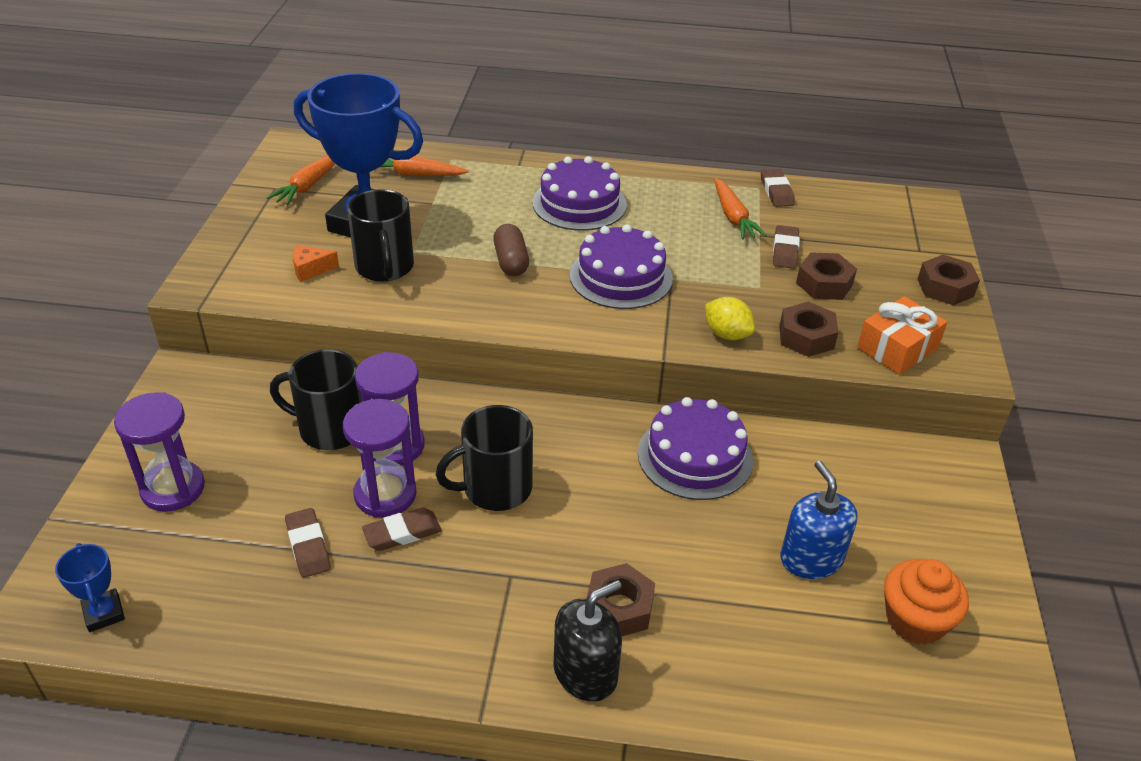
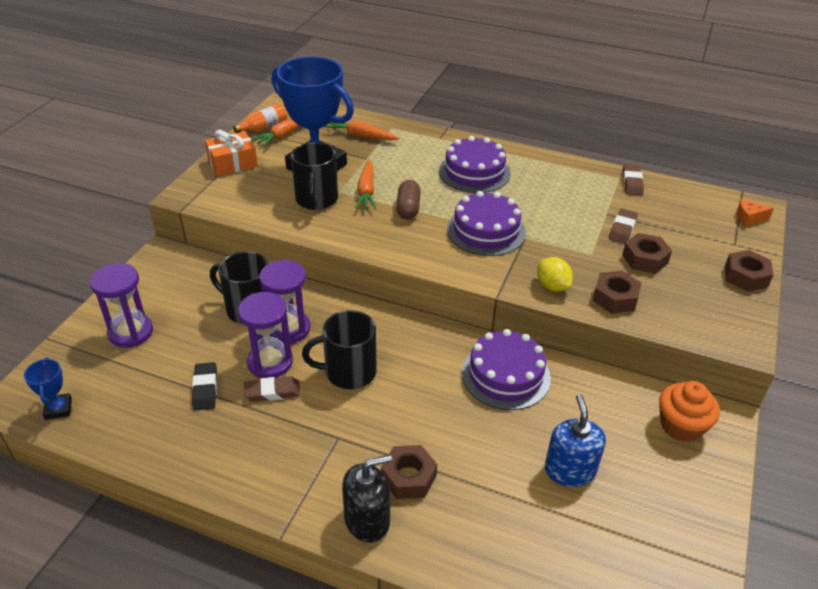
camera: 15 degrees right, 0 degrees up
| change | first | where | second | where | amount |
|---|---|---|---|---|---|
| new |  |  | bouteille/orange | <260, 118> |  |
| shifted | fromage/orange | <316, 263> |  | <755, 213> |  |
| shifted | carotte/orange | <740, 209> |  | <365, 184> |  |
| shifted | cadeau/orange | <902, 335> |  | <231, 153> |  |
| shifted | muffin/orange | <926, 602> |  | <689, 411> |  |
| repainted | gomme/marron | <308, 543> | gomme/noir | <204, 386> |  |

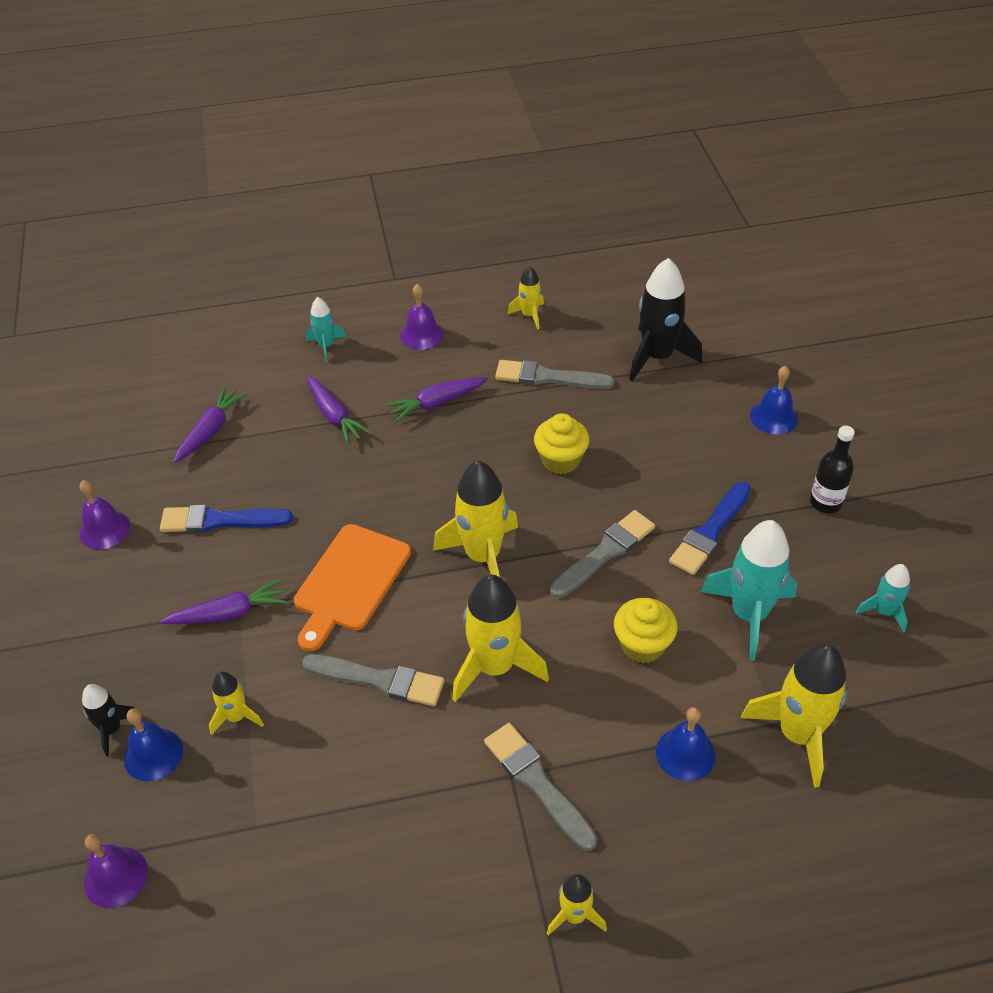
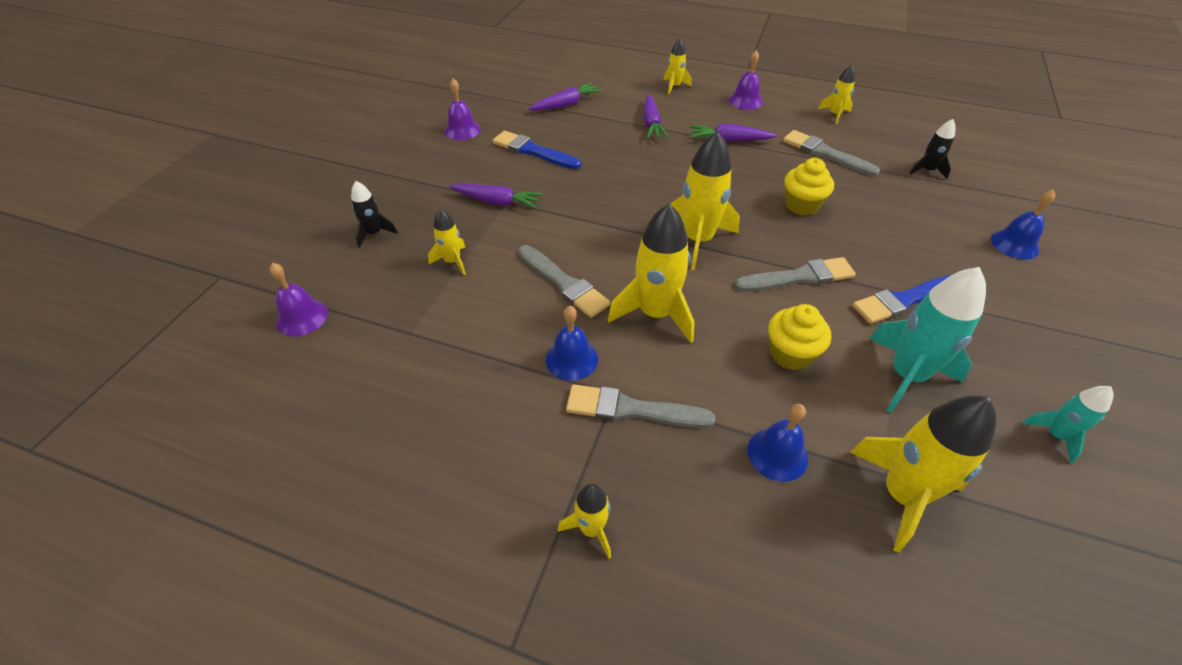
camera: 30 degrees right, 0 degrees up
| change | first | where | second | where | amount |
|---|---|---|---|---|---|
| gone | planche à découper/orange | <352, 587> |  |  |  |
| gone | bouteille/noir | <832, 469> |  |  |  |
| shifted | cloche/bleu | <153, 744> |  | <572, 343> |  |
| repainted | fusée/turquoise | <326, 329> | fusée/jaune | <678, 67> |  |
| rotated | pinceau/gris | <540, 787> |  | <640, 406> | 75 degrees counterclockwise |
| scaled | fusée/noir | <665, 319> |  | <932, 149> | x0.53 |

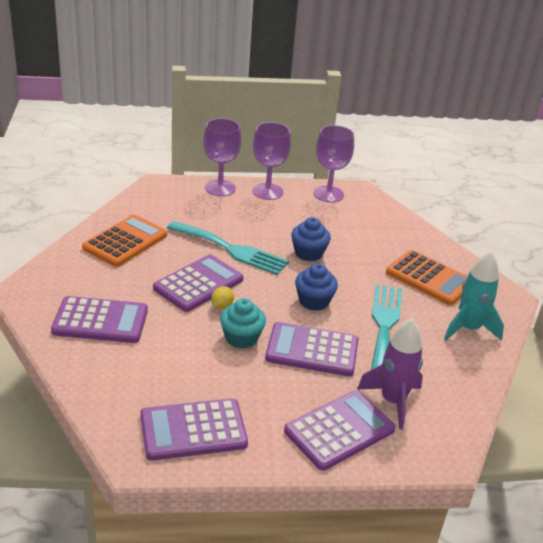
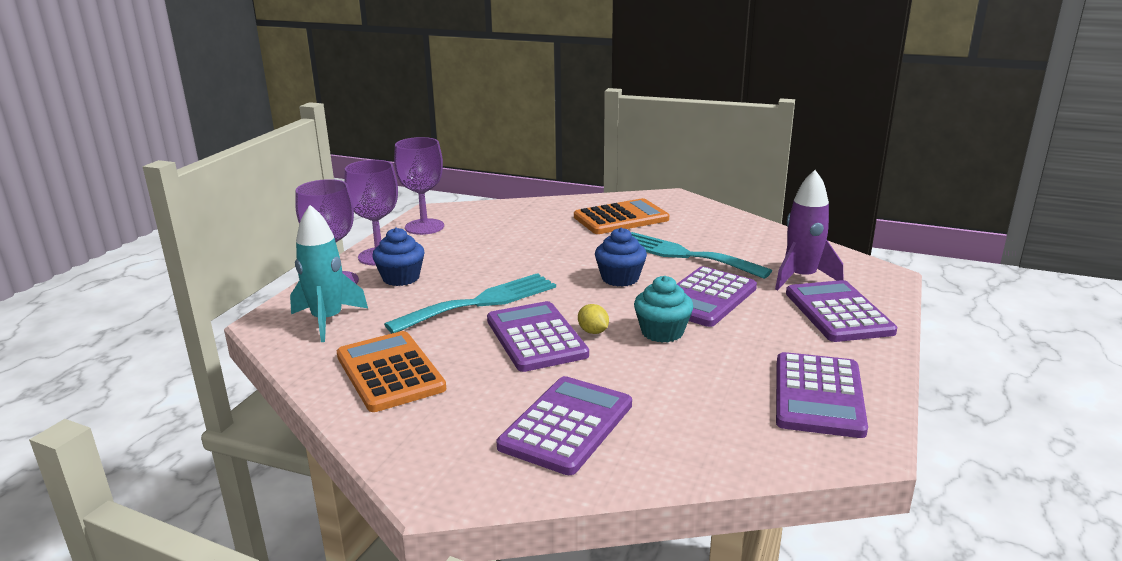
camera: 60 degrees left, 10 degrees down
| change | first | where | second | where | amount |
|---|---|---|---|---|---|
| shifted | muffin/bleu | <311, 239> |  | <398, 257> |  |
| shifted | fusée/turquoise | <474, 296> |  | <329, 273> |  |

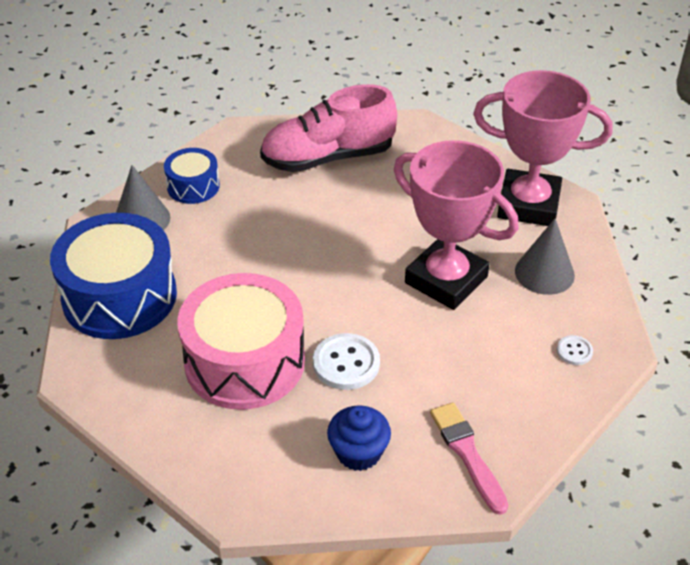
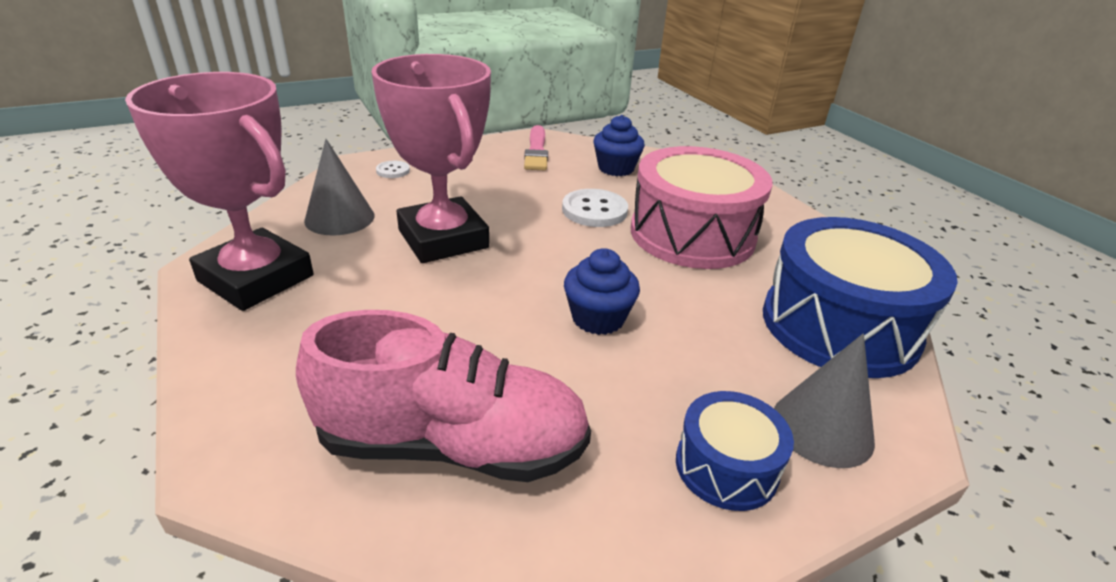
camera: 160 degrees left, 10 degrees down
| change | first | where | second | where | amount |
|---|---|---|---|---|---|
| new |  |  | muffin/bleu | <602, 291> |  |

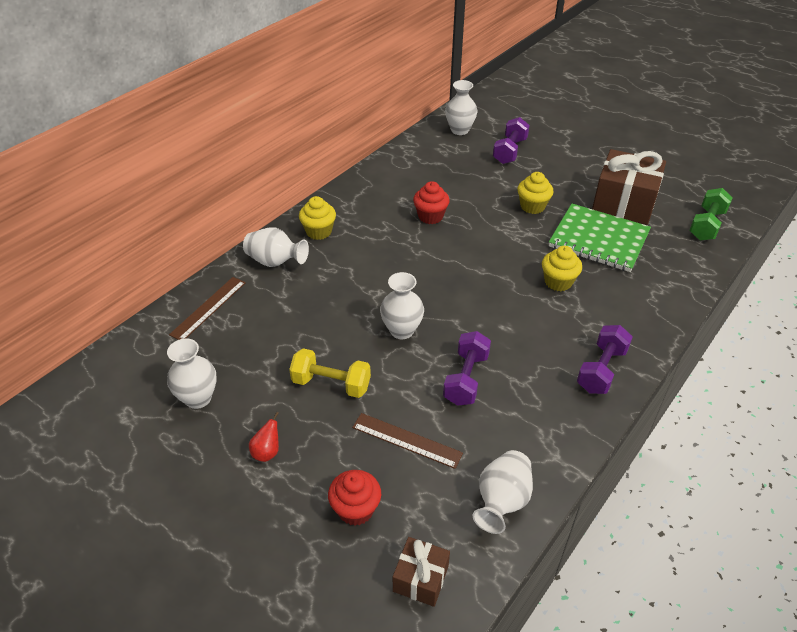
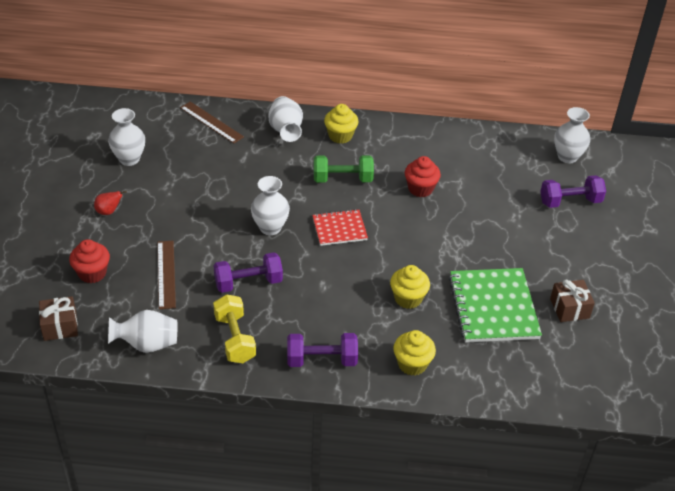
camera: 55 degrees right, 0 degrees up
| change | first | where | second | where | amount |
|---|---|---|---|---|---|
| new |  |  | carnet/rouge | <340, 227> |  |
| shifted | haltère/jaune | <330, 373> |  | <234, 328> |  |
| shifted | muffin/jaune | <536, 193> |  | <414, 353> |  |
| shifted | haltère/vert | <711, 214> |  | <344, 169> |  |
| rotated | règle/marron | <207, 308> |  | <212, 122> | 45 degrees clockwise |
| scaled | cadeau/marron | <629, 187> |  | <572, 301> | x0.51 |

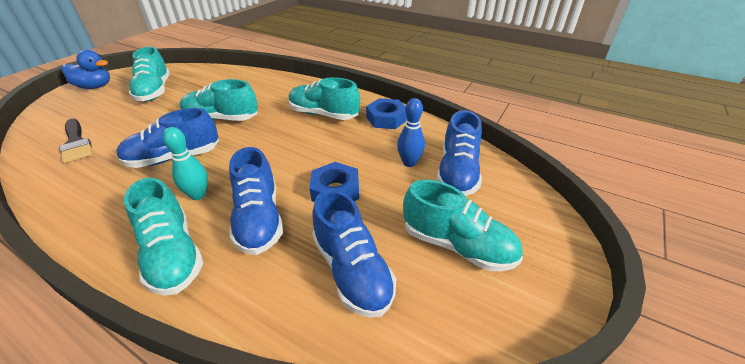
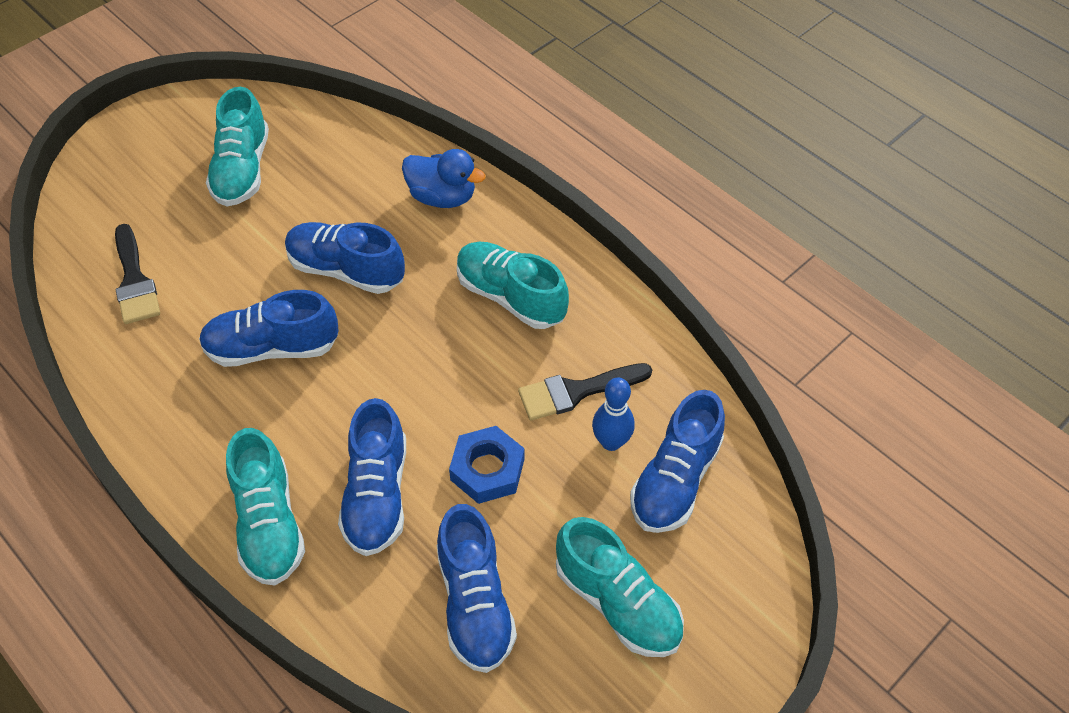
camera: 15 degrees right, 15 degrees up
| change | first | where | second | where | amount |
|---|---|---|---|---|---|
| gone | quille/turquoise | <185, 163> |  |  |  |
| gone | écrou/bleu | <386, 113> |  |  |  |
| new |  |  | pinceau/noir | <585, 392> |  |
| shifted | canard/bleu | <86, 69> |  | <444, 178> |  |
| repainted | chaussure/turquoise | <218, 100> | chaussure/bleu | <345, 258> |  |

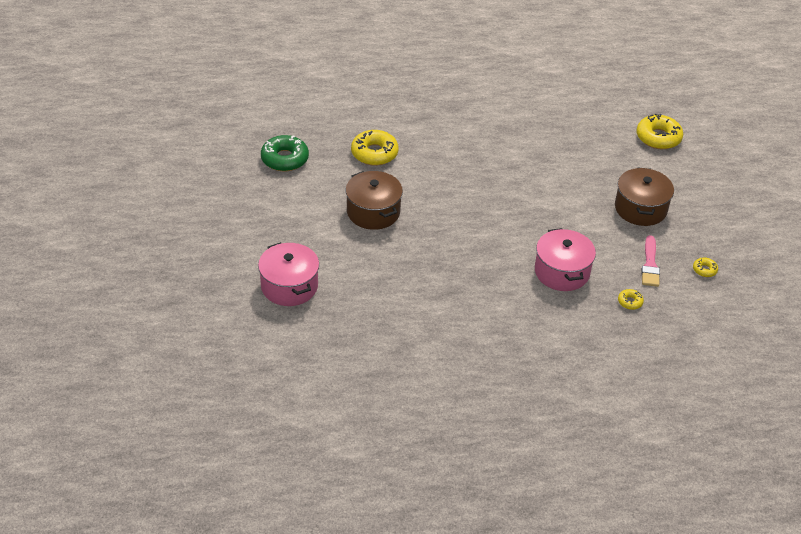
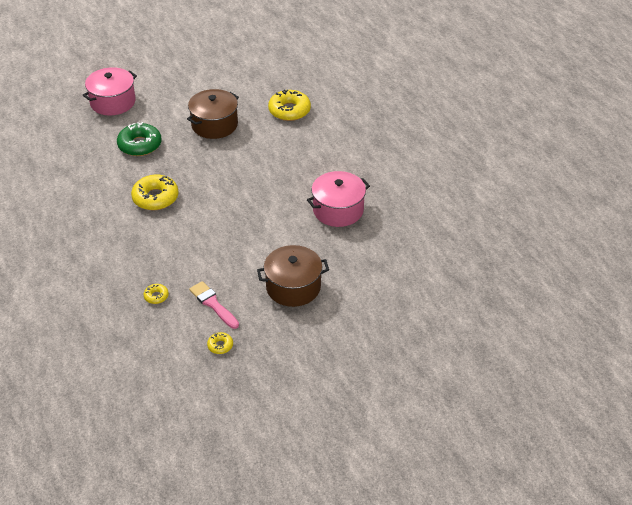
camera: 75 degrees right, 0 degrees up
| change | first | where | second | where | amount |
|---|---|---|---|---|---|
| shifted | beignet/vert | <285, 153> |  | <139, 139> |  |
| shifted | marmite/rose | <565, 259> |  | <338, 199> |  |
| shifted | beignet/jaune | <659, 131> |  | <155, 192> |  |
| rotated | pinceau/rose | <651, 261> |  | <214, 305> | 60 degrees clockwise |

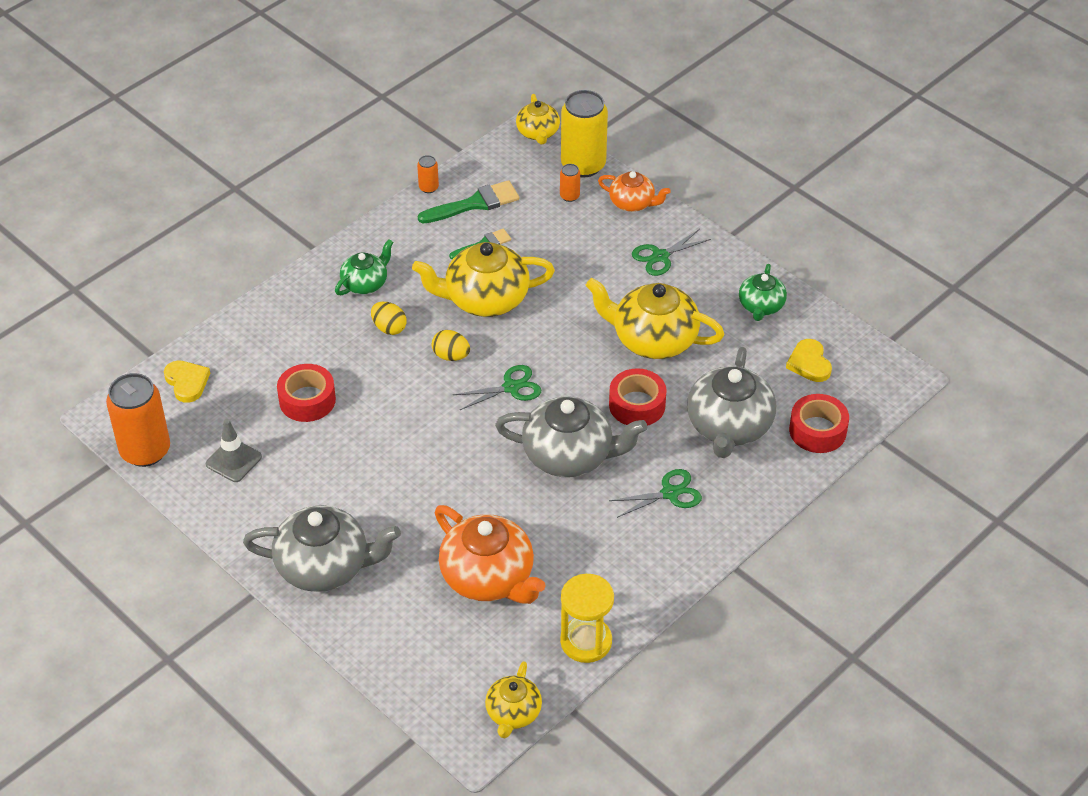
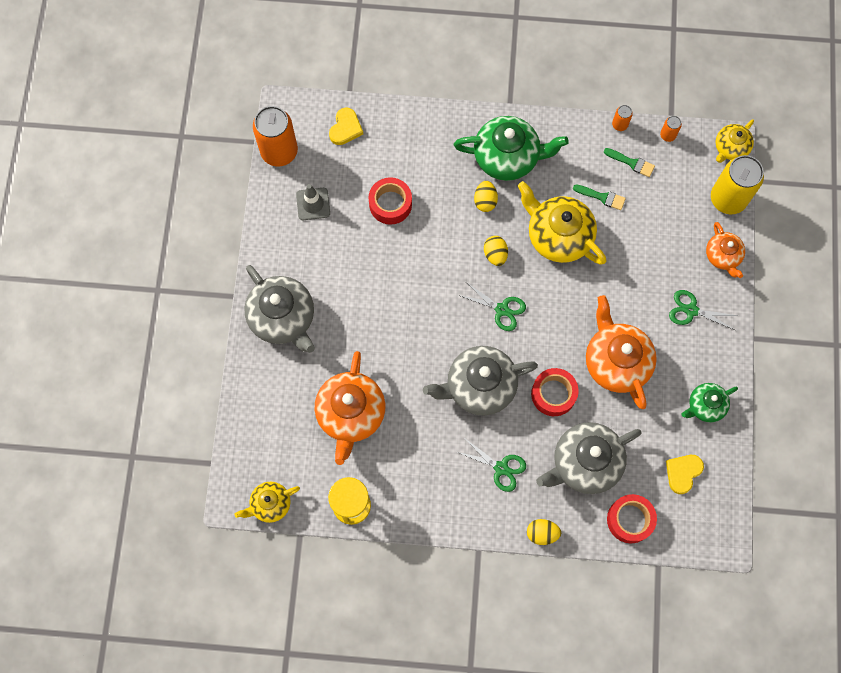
camera: 50 degrees right, 25 degrees up
| change | first | where | second | where | amount |
|---|---|---|---|---|---|
| new |  |  | œuf/jaune | <544, 532> |  |
| shifted | canette/orange | <570, 183> |  | <671, 129> |  |
| repainted | théière/jaune | <655, 318> | théière/orange | <621, 352> |  |
| rotated | théière/gris | <571, 437> |  | <480, 381> | 105 degrees clockwise |
| scaled | théière/vert | <364, 267> |  | <511, 148> | x1.76 |
| scaled | pinceau/vert | <468, 201> |  | <629, 162> | x0.62 |

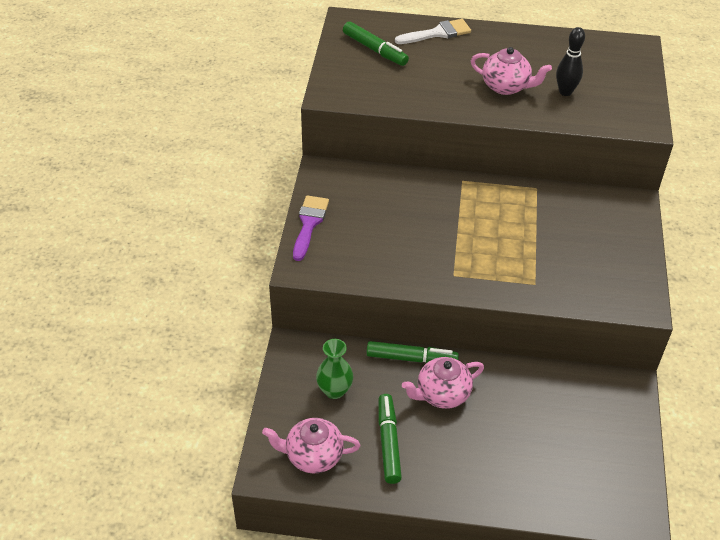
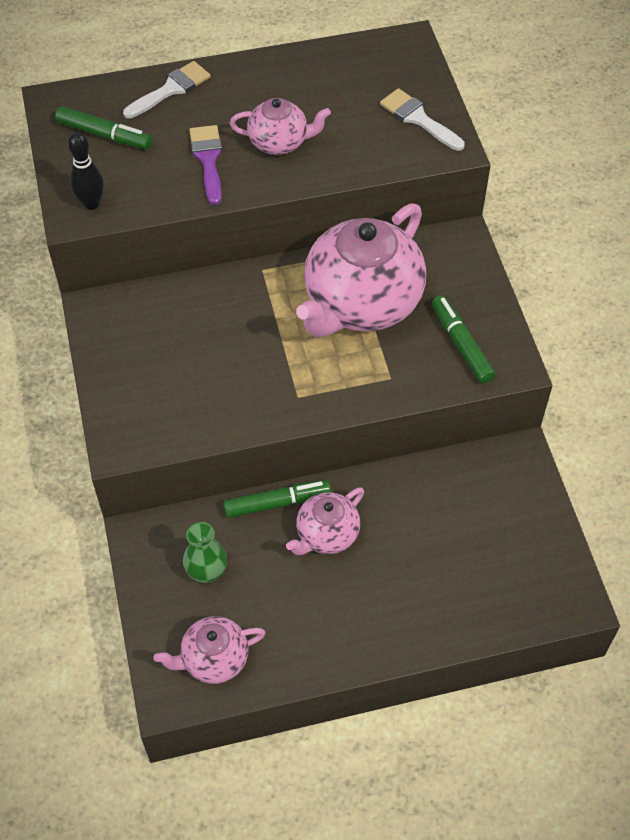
camera: 20 degrees left, 10 degrees up
| change | first | where | second | where | amount |
|---|---|---|---|---|---|
| new |  |  | théière/rose | <361, 270> |  |
| new |  |  | pinceau/blanc | <422, 119> |  |
| shifted | pinceau/violet | <311, 228> |  | <205, 165> |  |
| shifted | feutre/vert | <390, 439> |  | <463, 339> |  |
| shifted | quille/noir | <570, 61> |  | <86, 171> |  |

